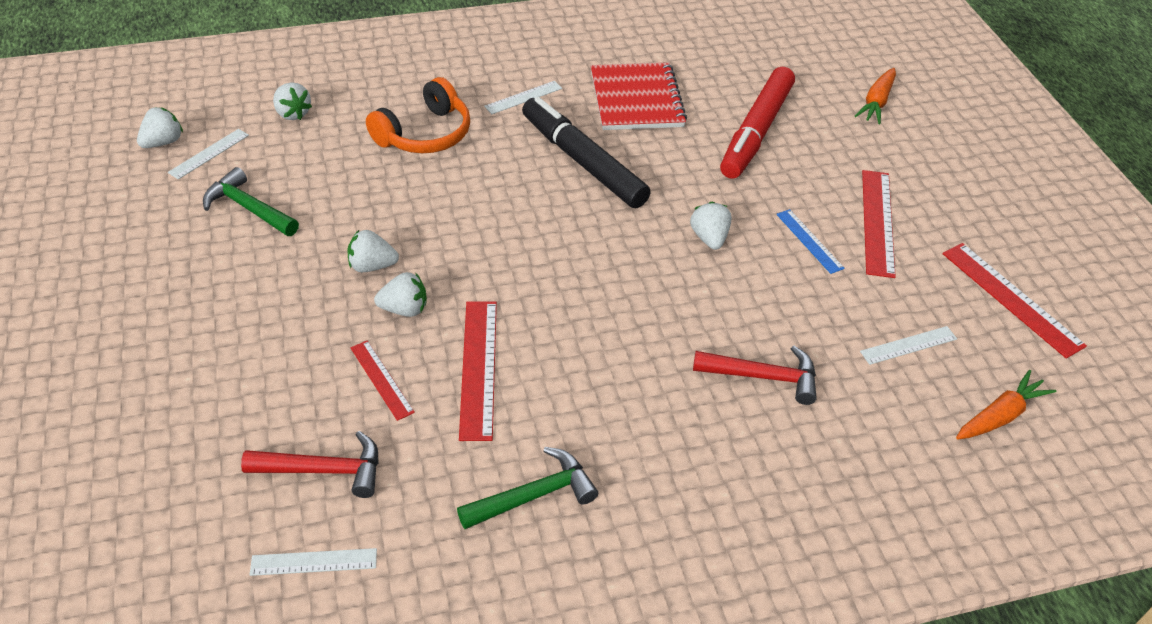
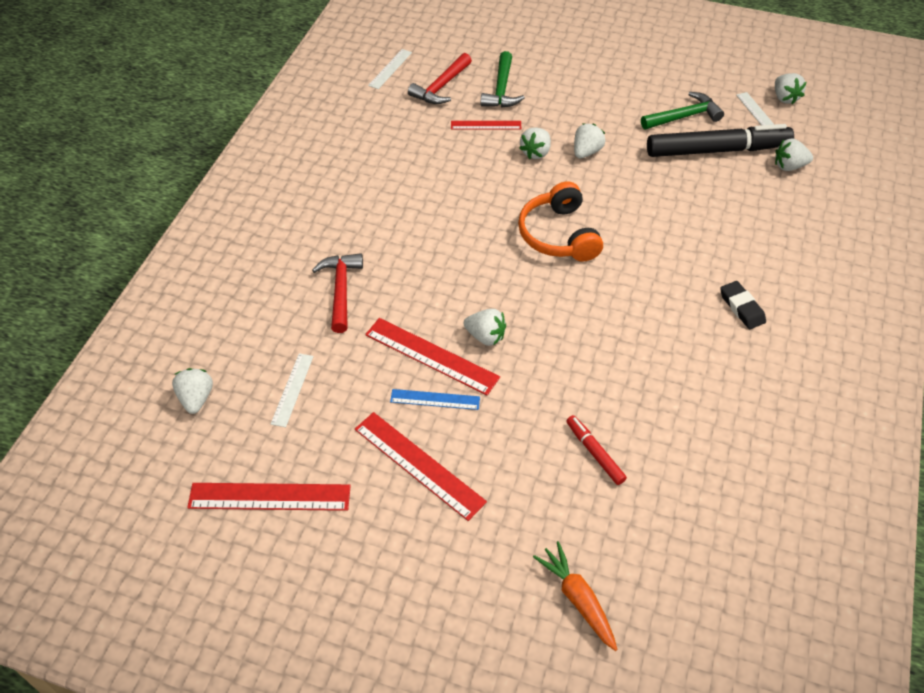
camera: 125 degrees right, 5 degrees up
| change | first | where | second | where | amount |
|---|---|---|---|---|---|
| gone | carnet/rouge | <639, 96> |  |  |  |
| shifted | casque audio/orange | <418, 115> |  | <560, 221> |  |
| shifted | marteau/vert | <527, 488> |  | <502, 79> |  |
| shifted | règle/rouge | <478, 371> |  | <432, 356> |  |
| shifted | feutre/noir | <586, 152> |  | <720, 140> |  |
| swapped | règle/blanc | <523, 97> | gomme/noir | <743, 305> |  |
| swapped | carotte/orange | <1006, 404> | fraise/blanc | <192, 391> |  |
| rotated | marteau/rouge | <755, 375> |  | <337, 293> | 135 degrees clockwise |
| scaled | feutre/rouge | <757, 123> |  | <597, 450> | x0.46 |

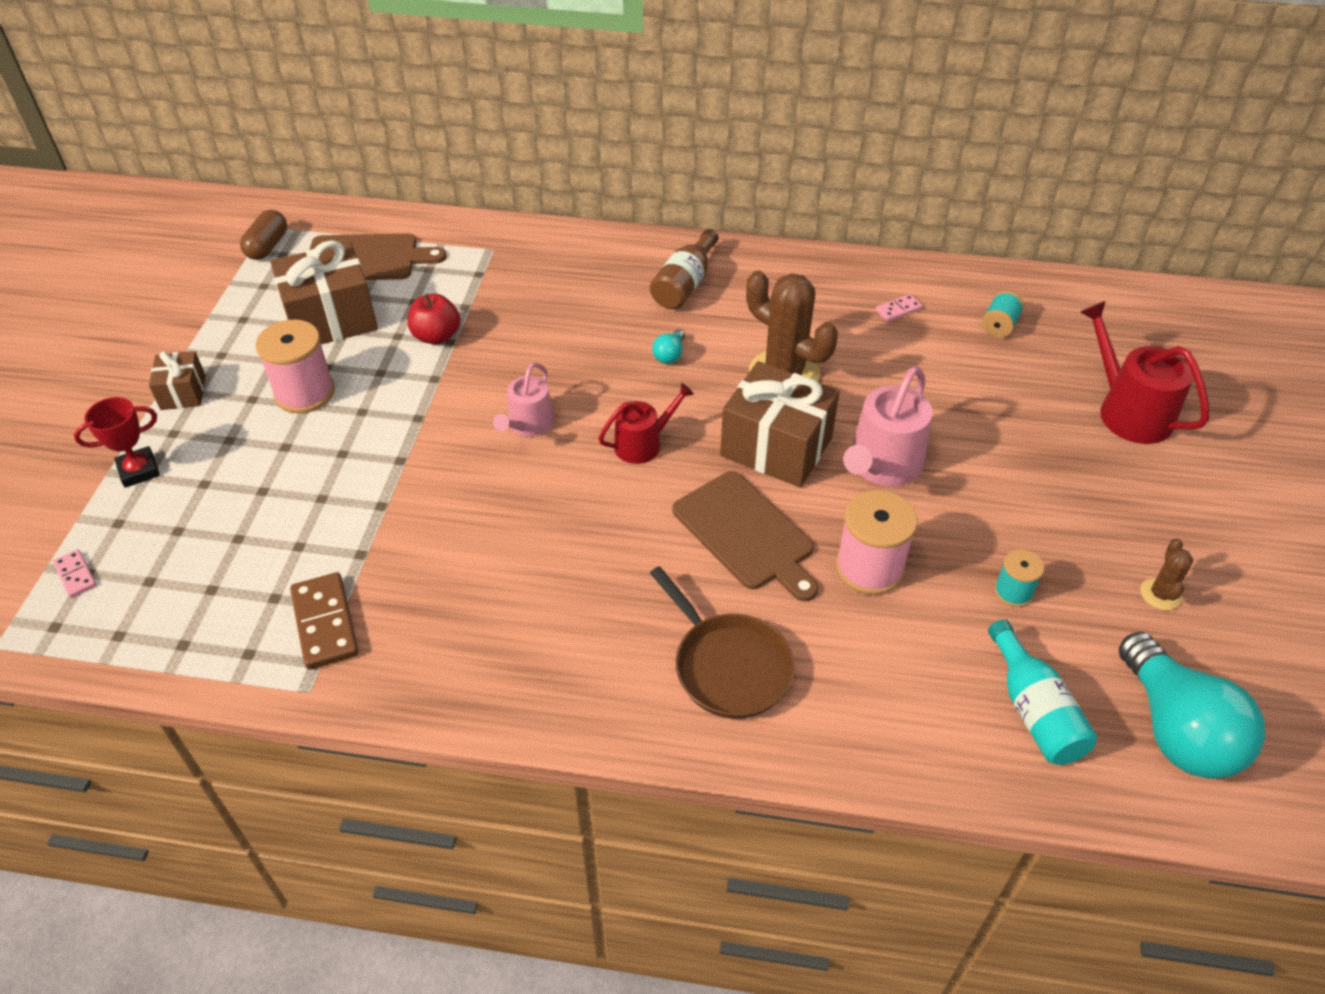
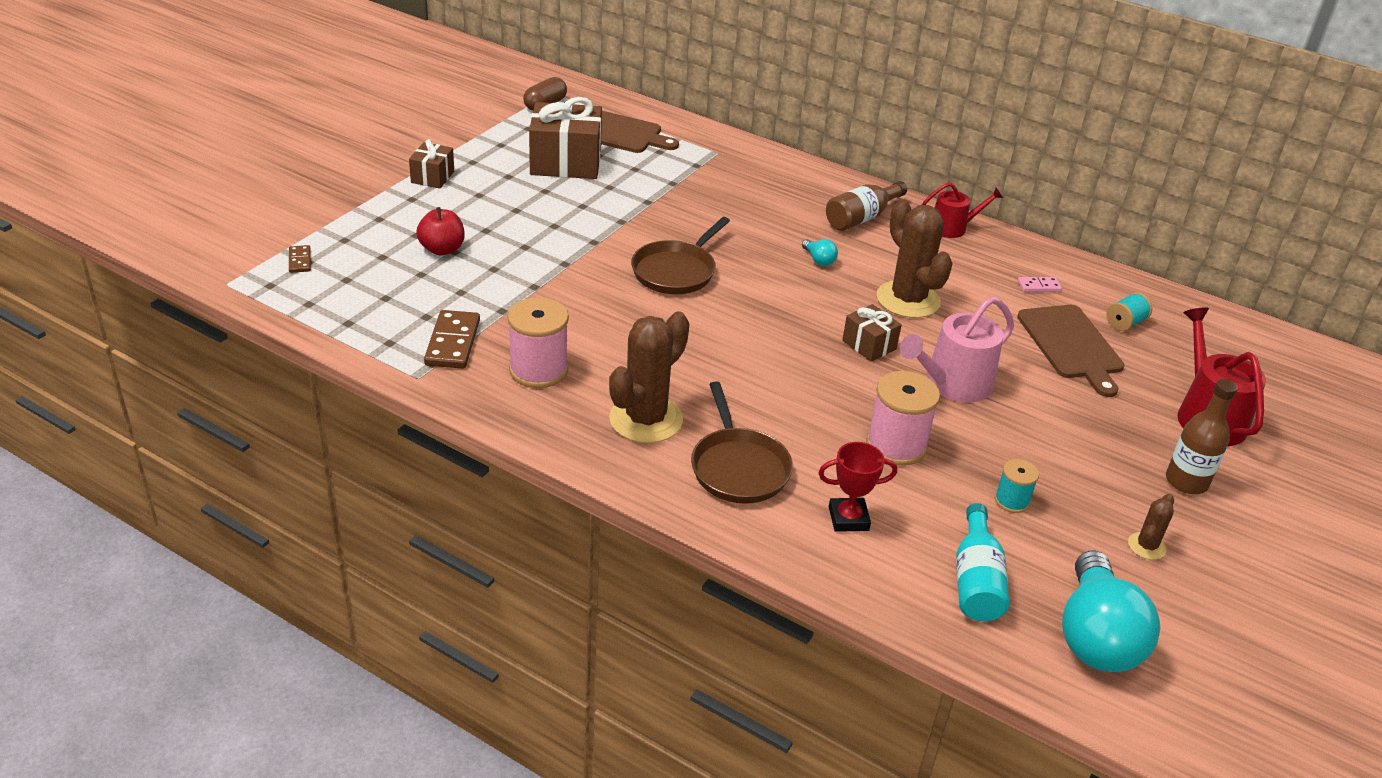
camera: 20 degrees right, 10 degrees down
| change | first | where | second | where | amount |
|---|---|---|---|---|---|
| new |  |  | cactus/marron | <649, 377> |  |
| new |  |  | bouteille/marron | <1202, 436> |  |
| shifted | trophée/rouge | <117, 442> |  | <857, 487> |  |
| shifted | bobine/rose | <295, 366> |  | <538, 342> |  |
| shifted | pomme/rouge | <434, 319> |  | <440, 231> |  |
| shifted | arrosoir/rouge | <646, 423> |  | <962, 210> |  |
| shifted | planche à découper/marron | <745, 536> |  | <1070, 351> |  |
| swapped | arrosoir/rose | <523, 400> | poêle/marron | <680, 255> |  |
| repainted | domino/rose | <74, 573> | domino/marron | <300, 259> |  |
| rotated | ampoule/turquoise | <668, 346> |  | <820, 252> | 75 degrees counterclockwise |
| scaled | cadeau/marron | <780, 424> |  | <872, 332> | x0.53 |

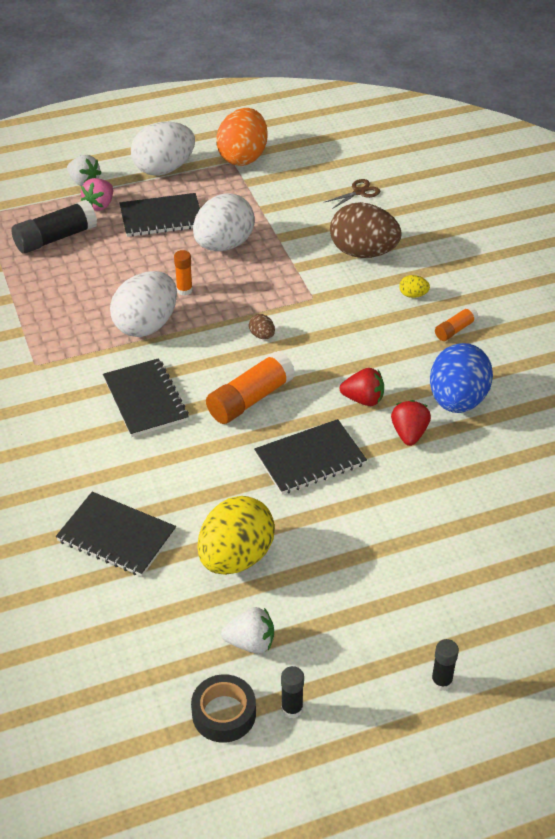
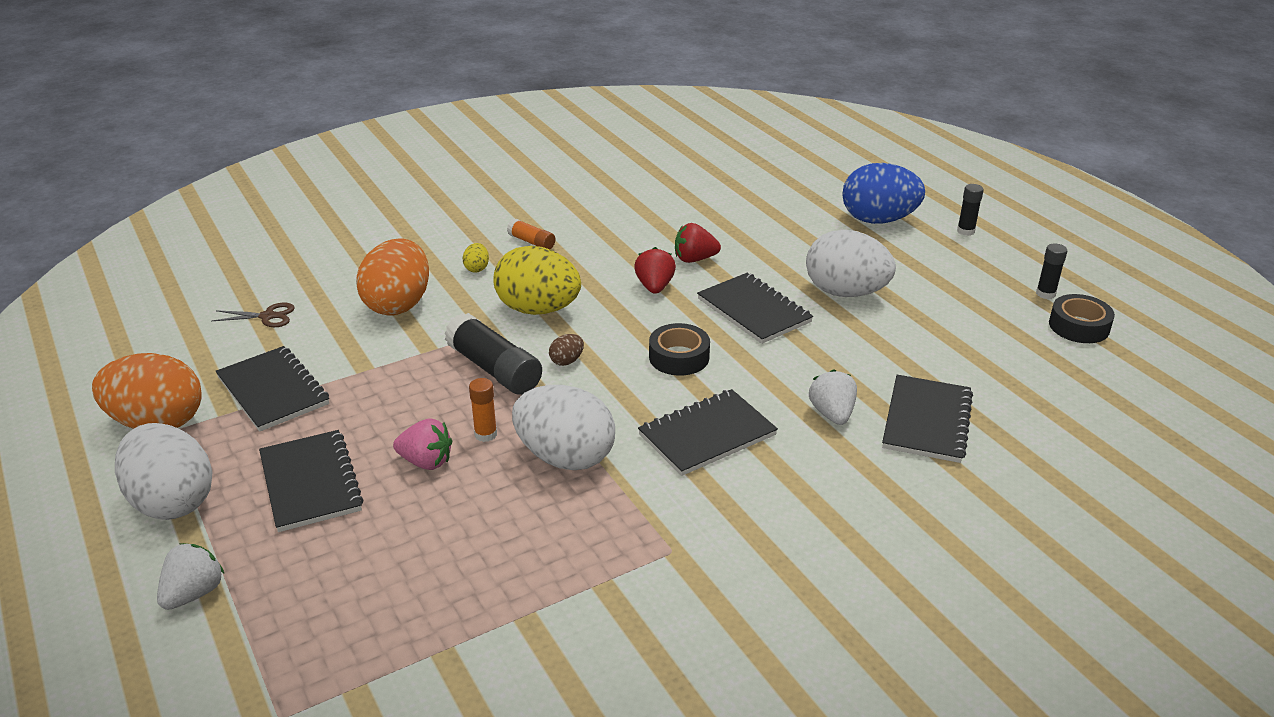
camera: 100 degrees left, 10 degrees down
| change | first | where | second | where | amount |
|---|---|---|---|---|---|
| new |  |  | carnet/noir | <272, 389> |  |
| shifted | bâton de colle/noir | <54, 227> |  | <493, 354> |  |
| shifted | fraise/rose | <97, 194> |  | <422, 444> |  |
| shifted | œuf/blanc | <224, 222> |  | <851, 263> |  |
| shifted | œuf/jaune | <236, 535> |  | <537, 280> |  |
| shifted | fraise/blanc | <247, 630> |  | <833, 397> |  |
| shifted | œuf/bleu | <461, 378> |  | <883, 193> |  |
| swapped | bâton de colle/orange | <250, 387> | ruban adhésif/noir | <679, 349> |  |
| repainted | œuf/marron | <366, 230> | œuf/orange | <392, 277> |  |
| rotated | ciseaux/marron | <352, 194> |  | <253, 315> | 135 degrees clockwise |

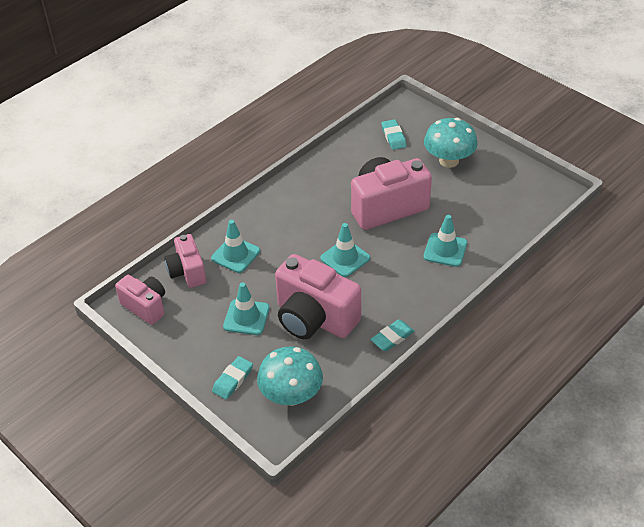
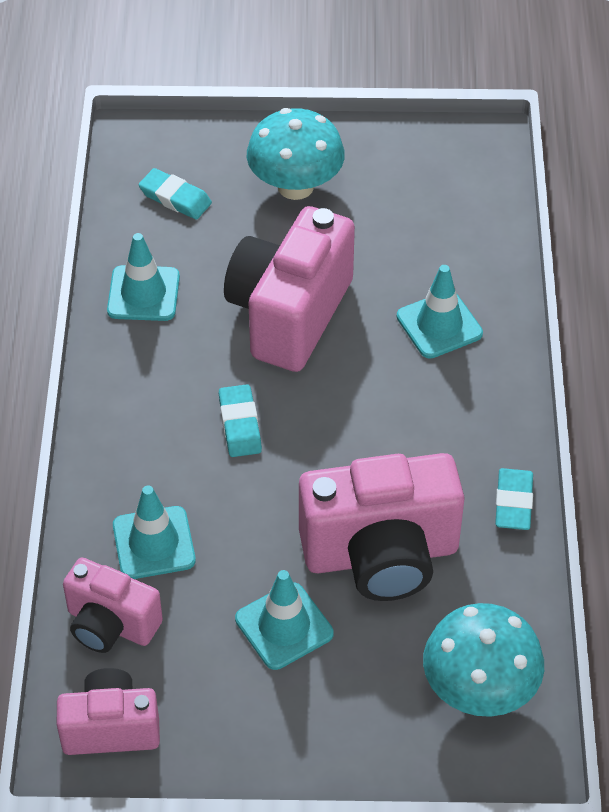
camera: 45 degrees left, 5 degrees up
| change | first | where | second | where | amount |
|---|---|---|---|---|---|
| shifted | gomme/turquoise | <232, 378> |  | <240, 420> |  |
| shifted | cône de chantier/turquoise | <345, 250> |  | <143, 277> |  |

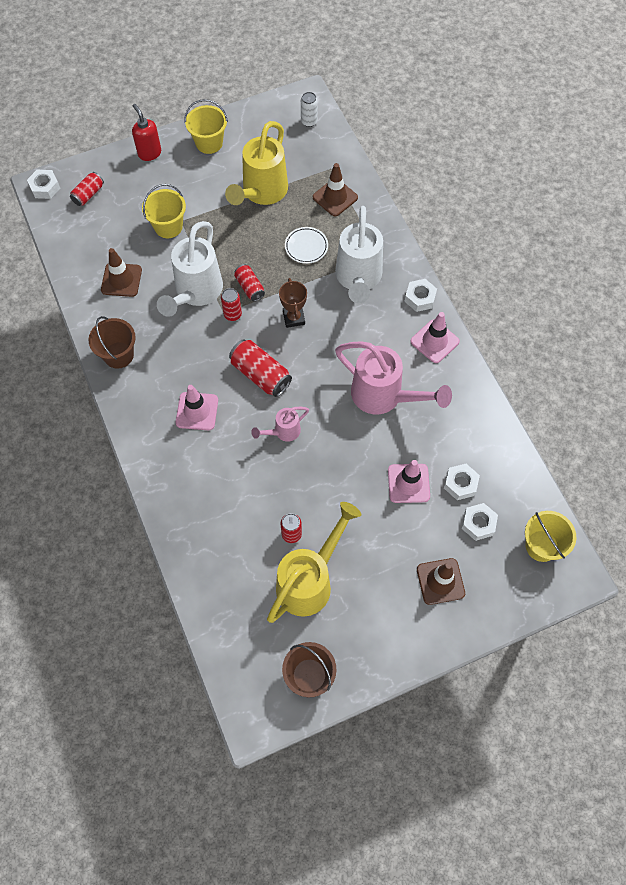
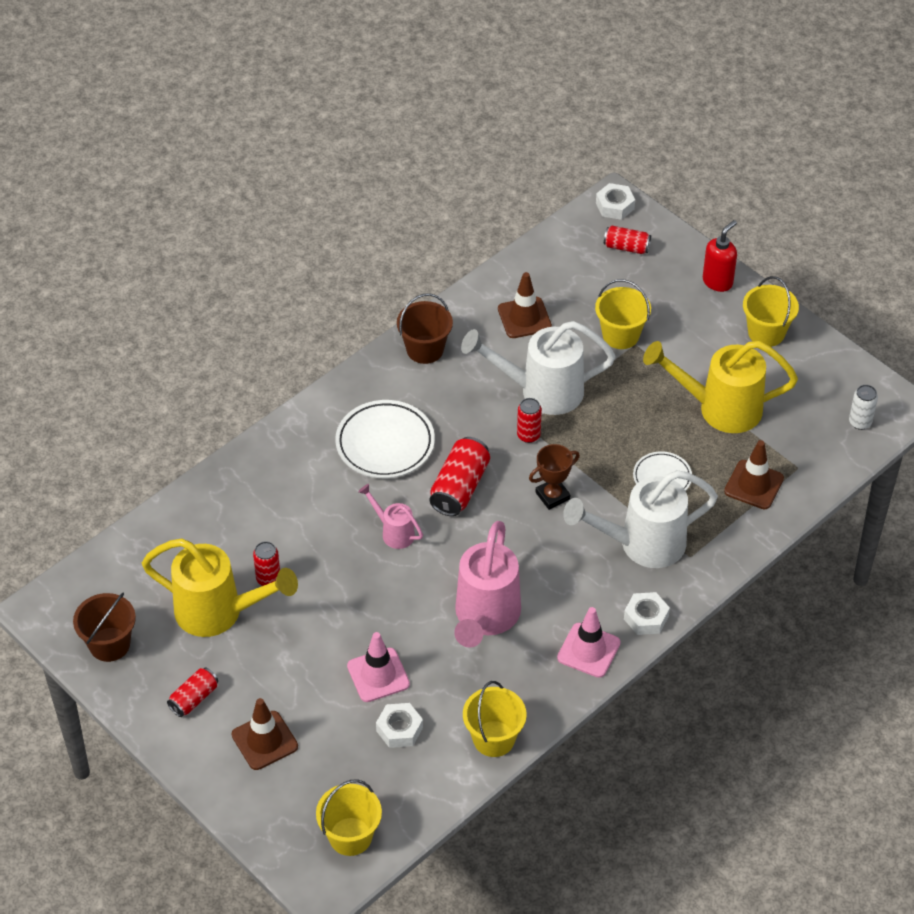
camera: 70 degrees right, 15 degrees down
| change | first | where | second | where | amount |
|---|---|---|---|---|---|
| gone | écrou/blanc | <479, 522> |  |  |  |
| new |  |  | seau/jaune | <495, 719> |  |
| shifted | canette/rouge | <249, 283> |  | <192, 692> |  |
| swapped | cône de chantier/rose | <197, 407> | assiette/blanc | <385, 439> |  |

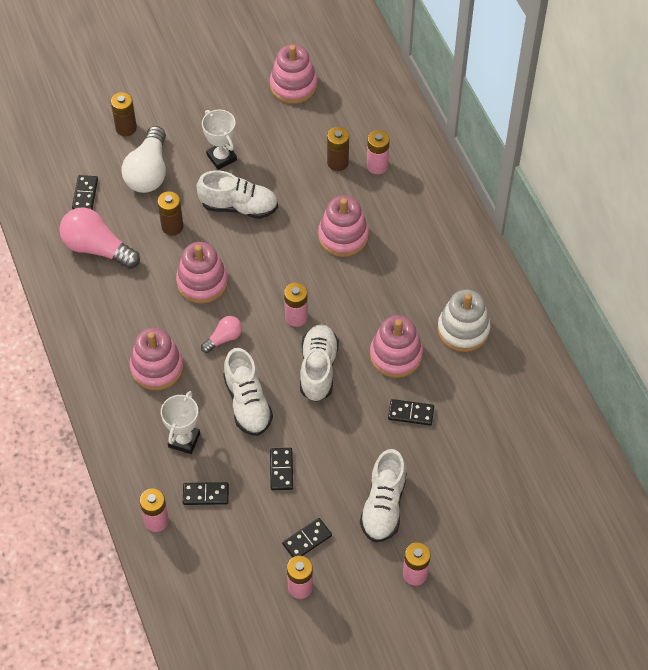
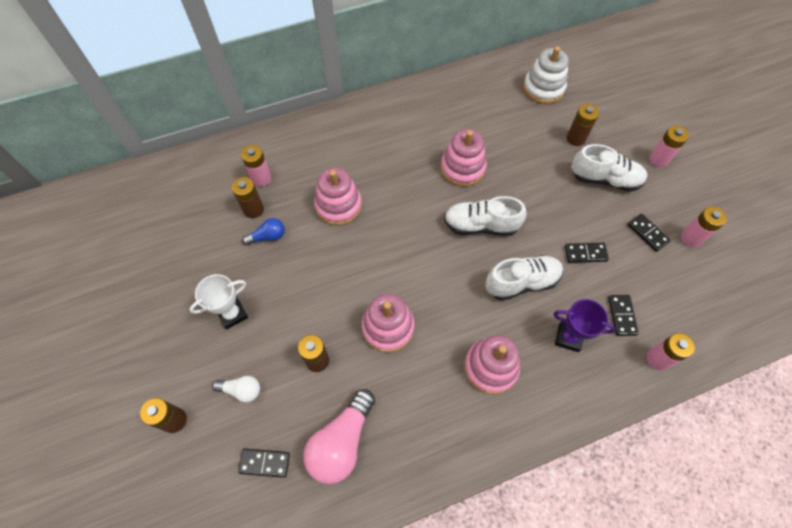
camera: 90 degrees left, 5 degrees up
| change | first | where | second | where | amount |
|---|---|---|---|---|---|
| gone | chaussure/blanc | <237, 194> |  |  |  |
| gone | ampoule/rose | <221, 334> |  |  |  |
| gone | jouet à empiler/rose | <293, 74> |  |  |  |
| gone | pile/rose | <296, 305> |  |  |  |
| gone | domino/noir | <411, 412> |  |  |  |
| new |  |  | ampoule/bleu | <263, 231> |  |
| new |  |  | pile/marron | <583, 125> |  |
| shifted | jouet à empiler/blanc | <464, 321> |  | <545, 75> |  |
| repainted | trophée/blanc | <180, 422> | trophée/violet | <584, 325> |  |
| scaled | ampoule/blanc | <143, 159> |  | <236, 389> | x0.53 |

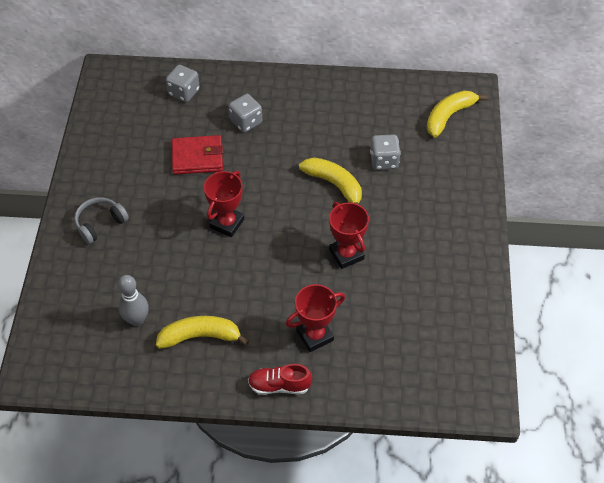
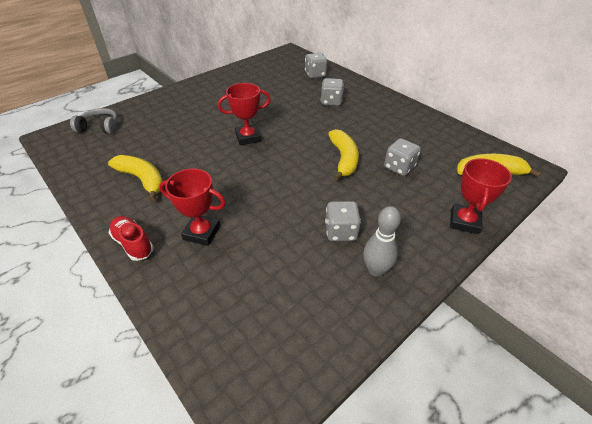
camera: 45 degrees right, 10 degrees down
| change | first | where | second | where | amount |
|---|---|---|---|---|---|
| gone | portefeuille/rouge | <197, 155> |  |  |  |
| new |  |  | dé/gris | <343, 221> |  |
| shifted | casque audio/gris | <101, 220> |  | <94, 121> |  |
| shifted | quille/gris | <133, 300> |  | <382, 241> |  |
| shifted | trophée/rouge | <349, 235> |  | <481, 196> |  |

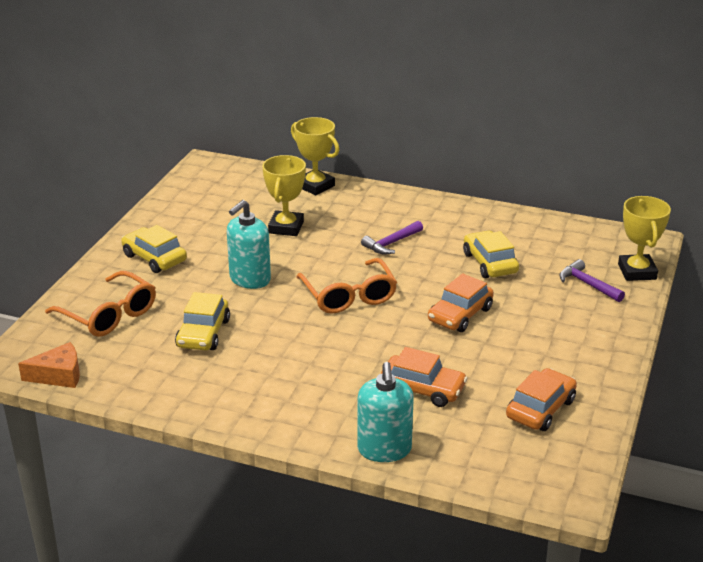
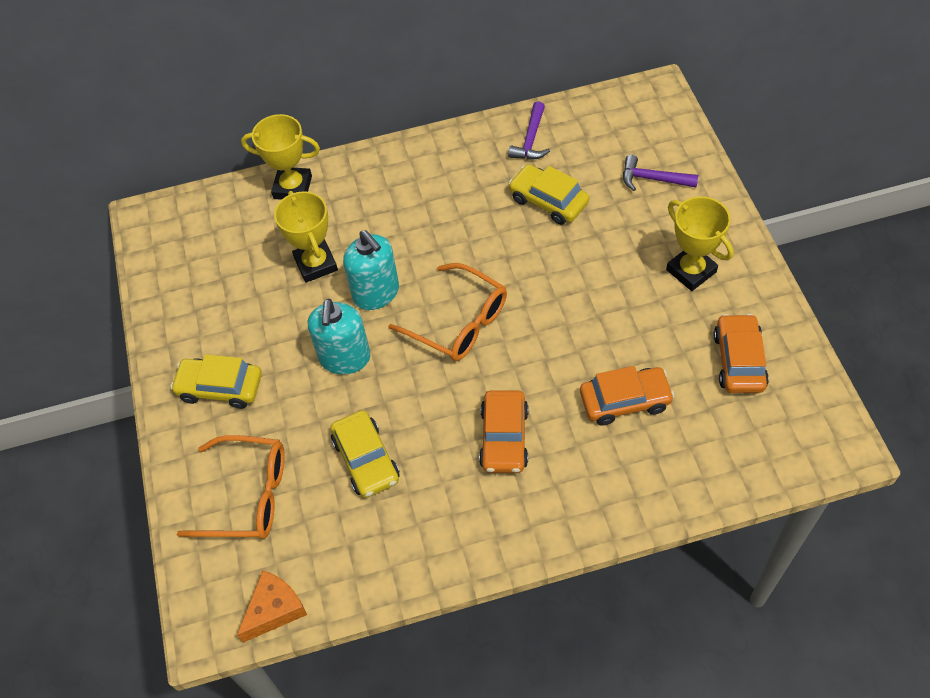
camera: 30 degrees left, 25 degrees up
| change | first | where | second | where | amount |
|---|---|---|---|---|---|
| shifted | distributeur de savon/turquoise | <385, 412> |  | <371, 270> |  |
| shifted | marteau/violet | <392, 237> |  | <529, 130> |  |
| shifted | voiture/orange | <461, 302> |  | <503, 431> |  |
| shifted | trophée/jaune | <644, 238> |  | <699, 244> |  |

